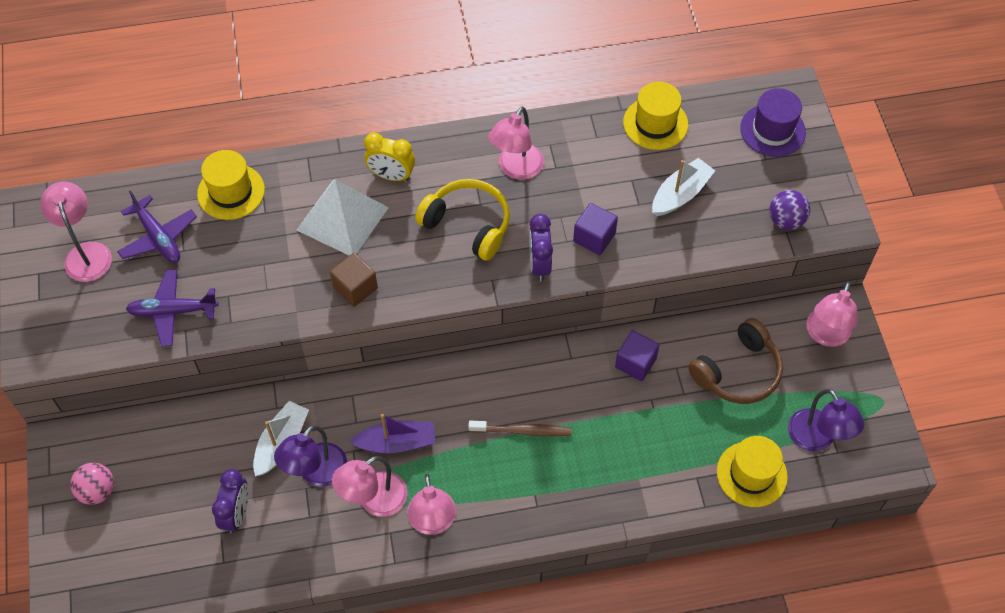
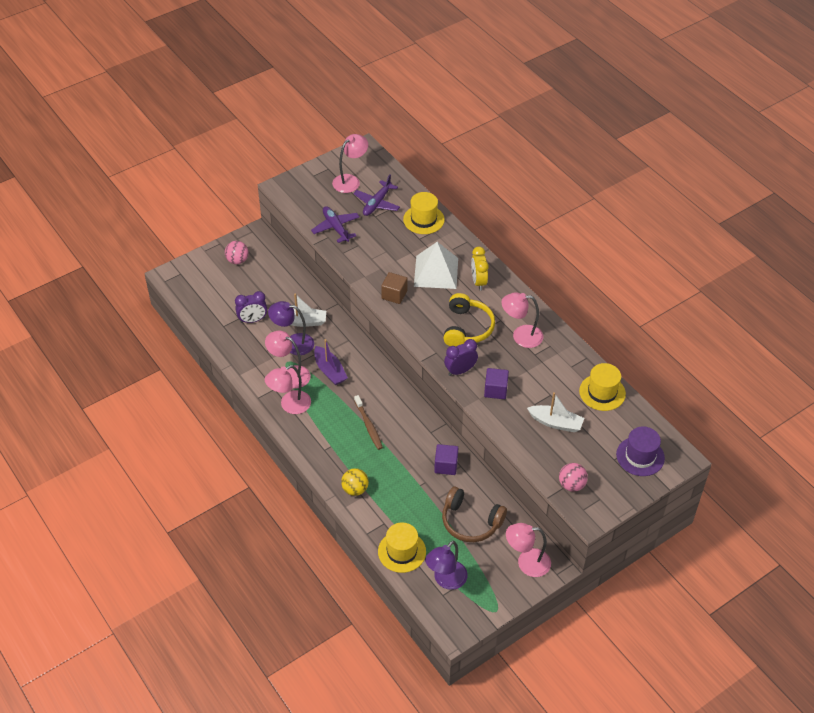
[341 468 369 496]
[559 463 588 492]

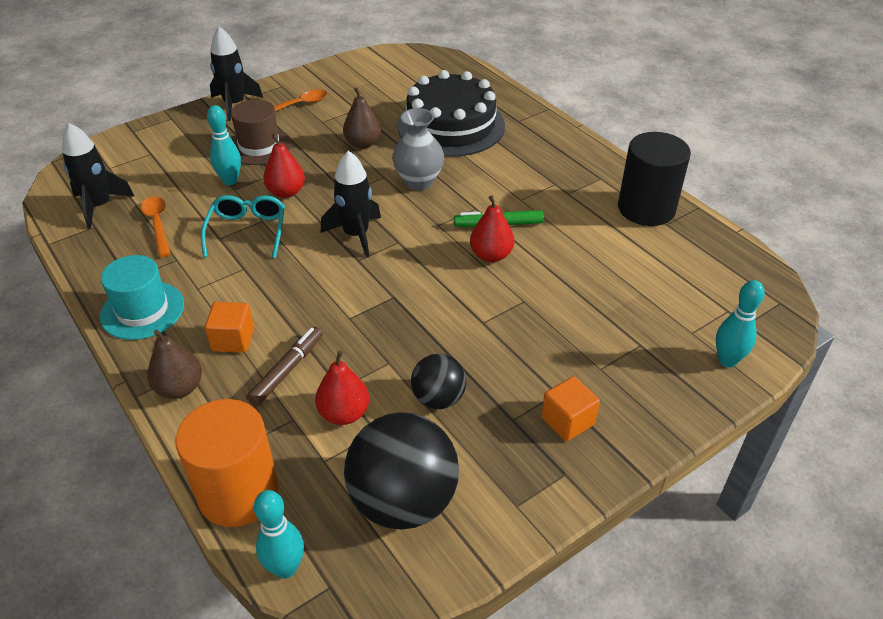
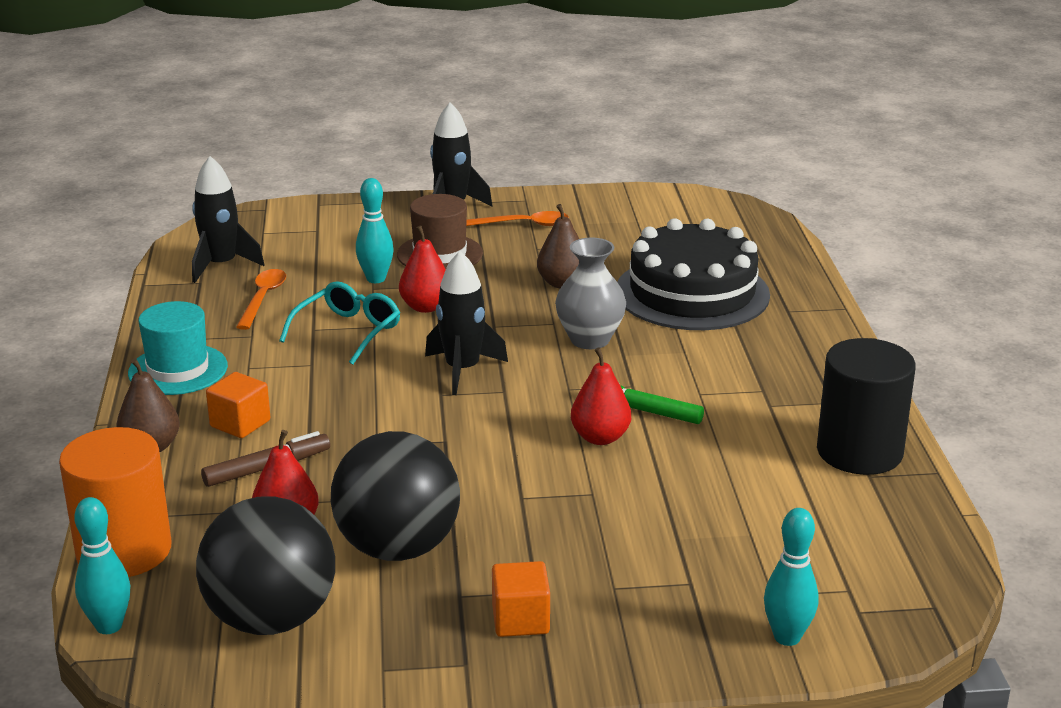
[331 431 460 561]

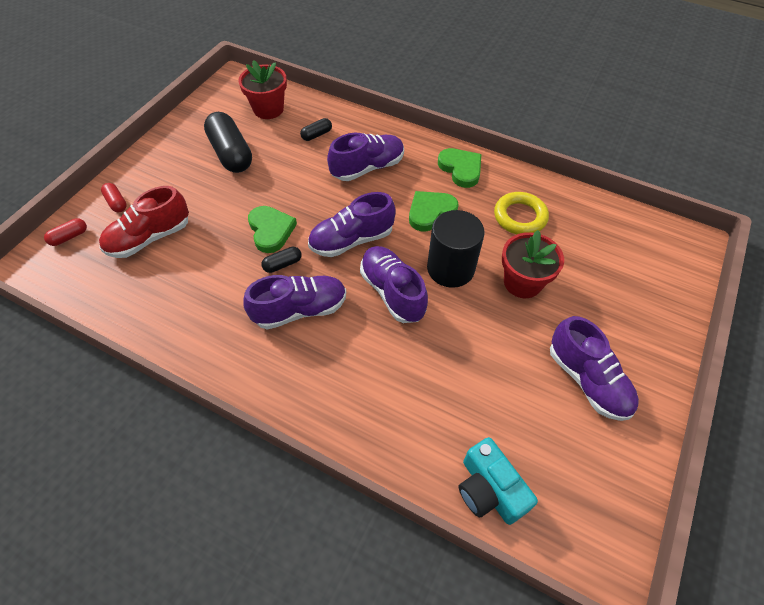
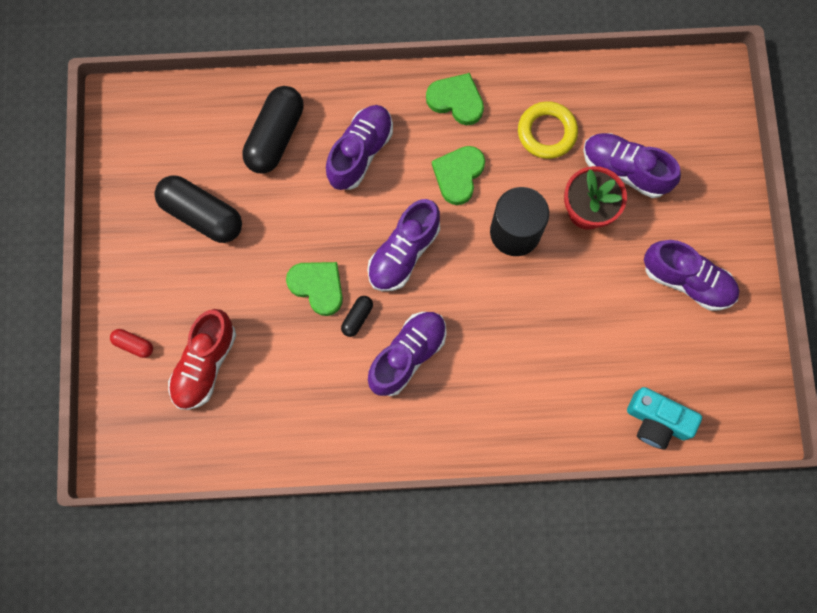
[44 218 87 246] (first image)
[238 60 287 119] (first image)
[583 133 681 198]
[242 86 304 174]

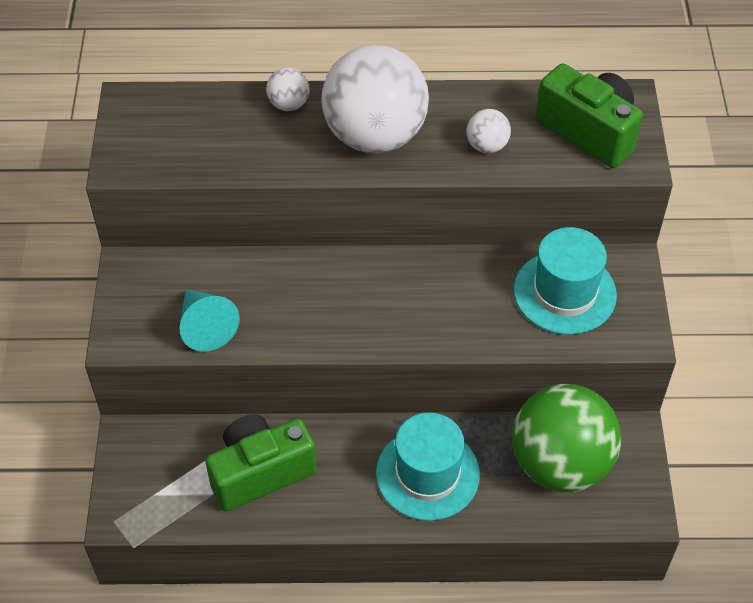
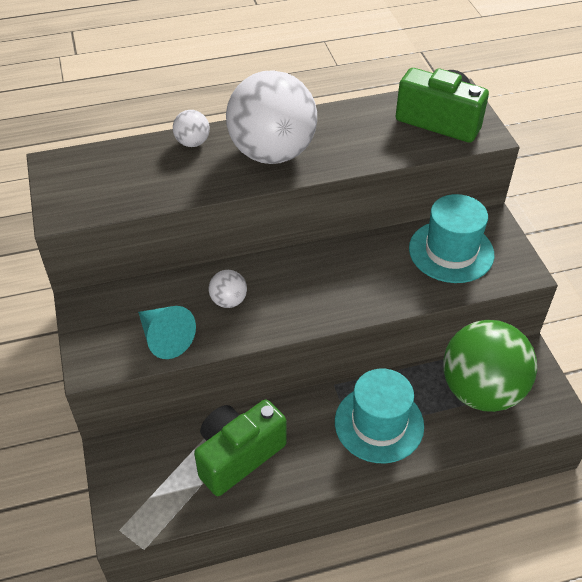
[209 270 247 308]

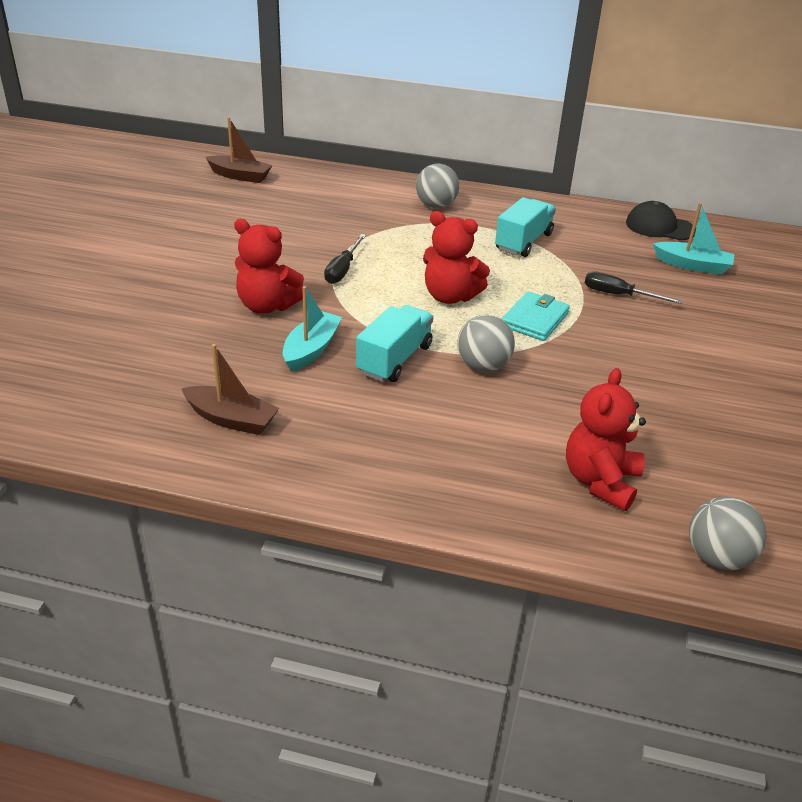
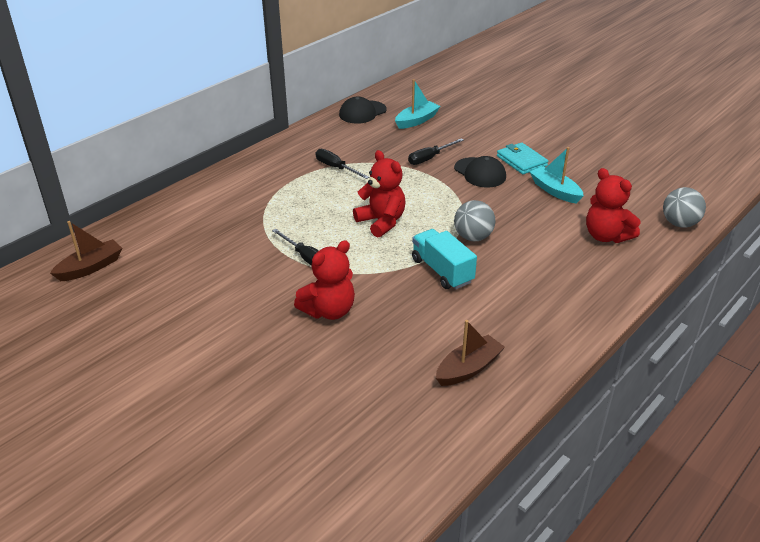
[416 164 459 208] (first image)
[454 156 506 187]
[530 147 584 204]
[497 143 549 174]
[316 149 369 179]
[353 150 406 237]

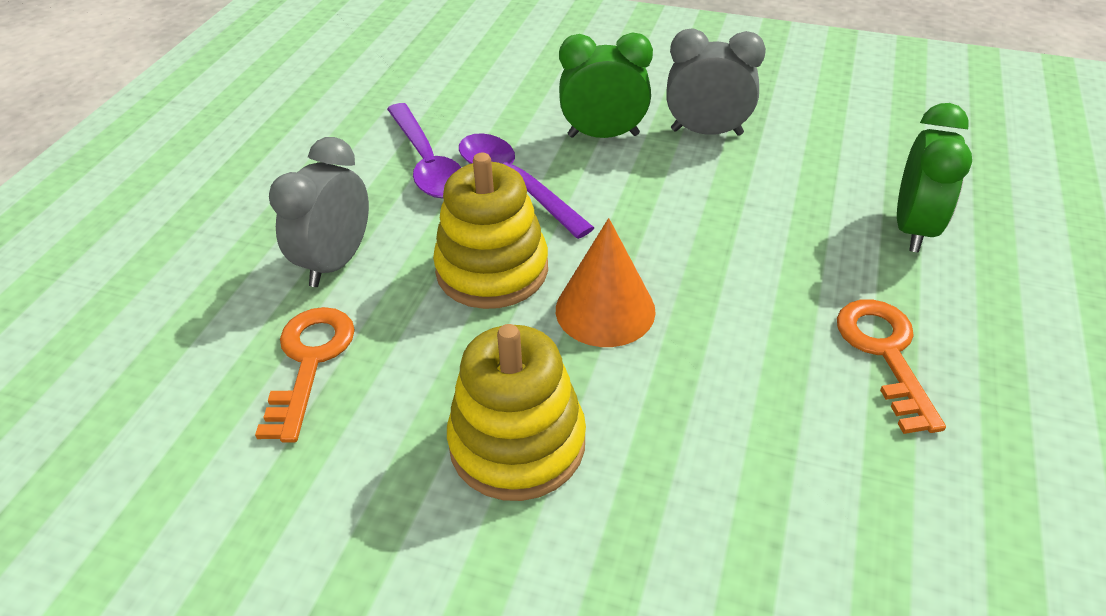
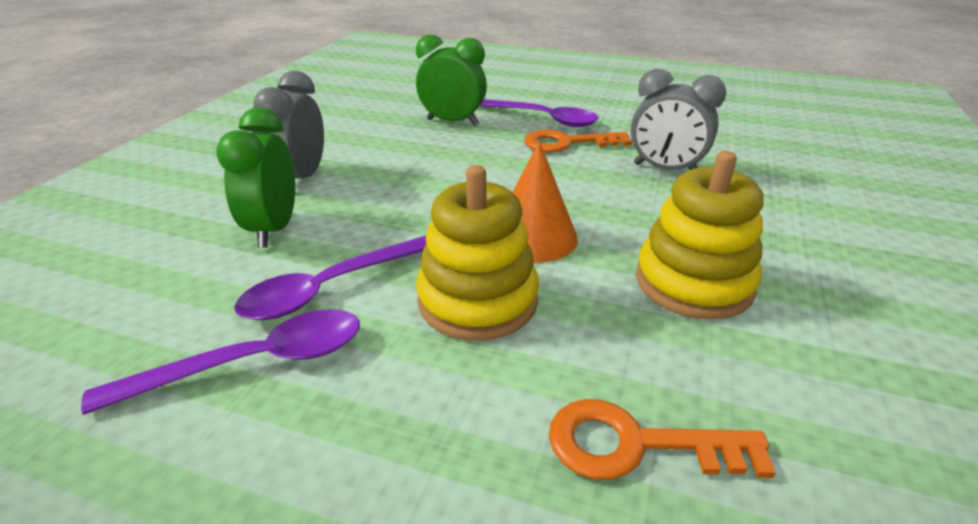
[480 99 599 127]
[631 69 726 170]

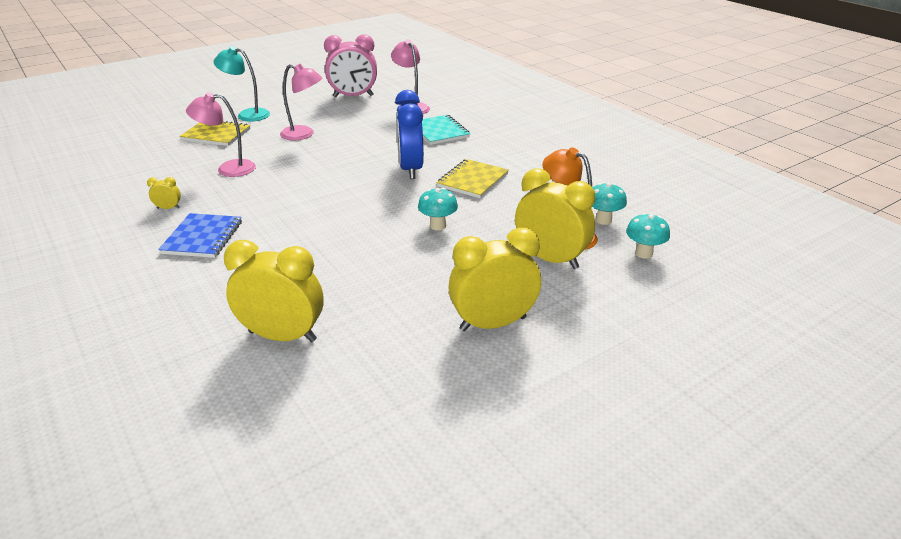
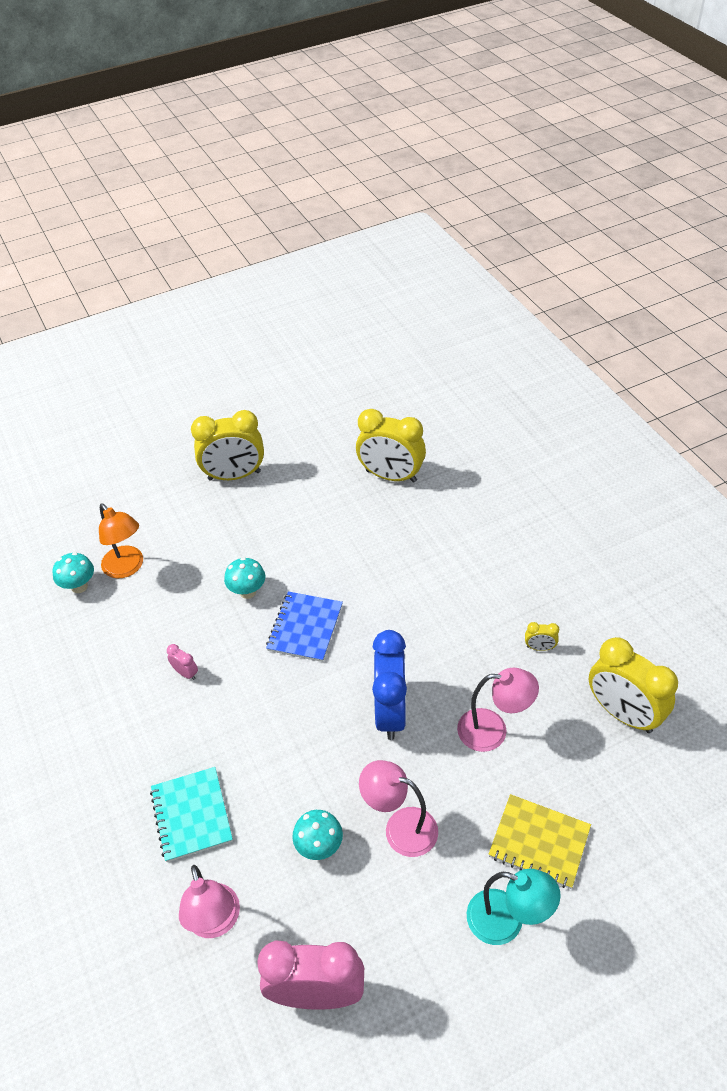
[266 591 343 662]
[372 630 407 740]
[589 637 678 733]
[292 810 343 860]
[167 644 198 680]

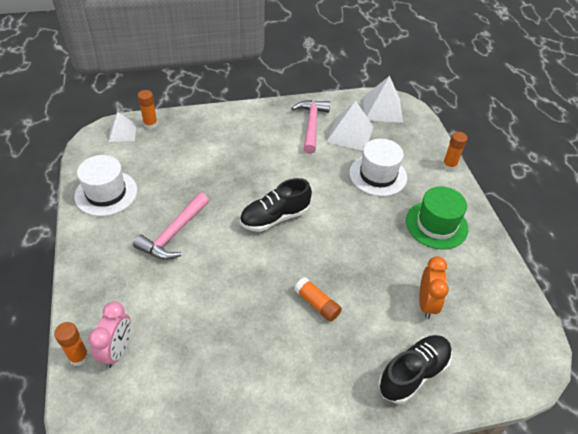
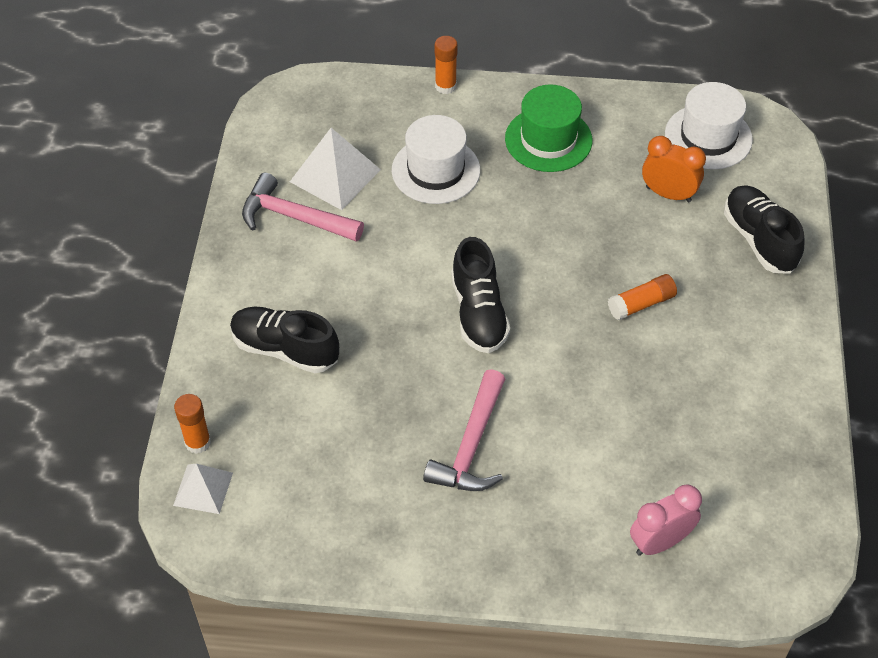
[54 322 89 366] (first image)
[363 76 403 123] (first image)
[230 307 339 373]
[665 82 753 169]
[630 485 702 556]
[423 369 505 491]

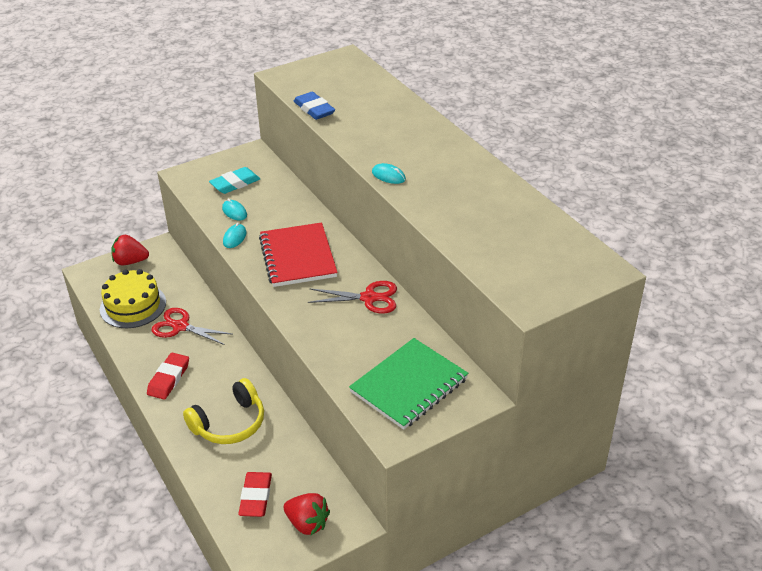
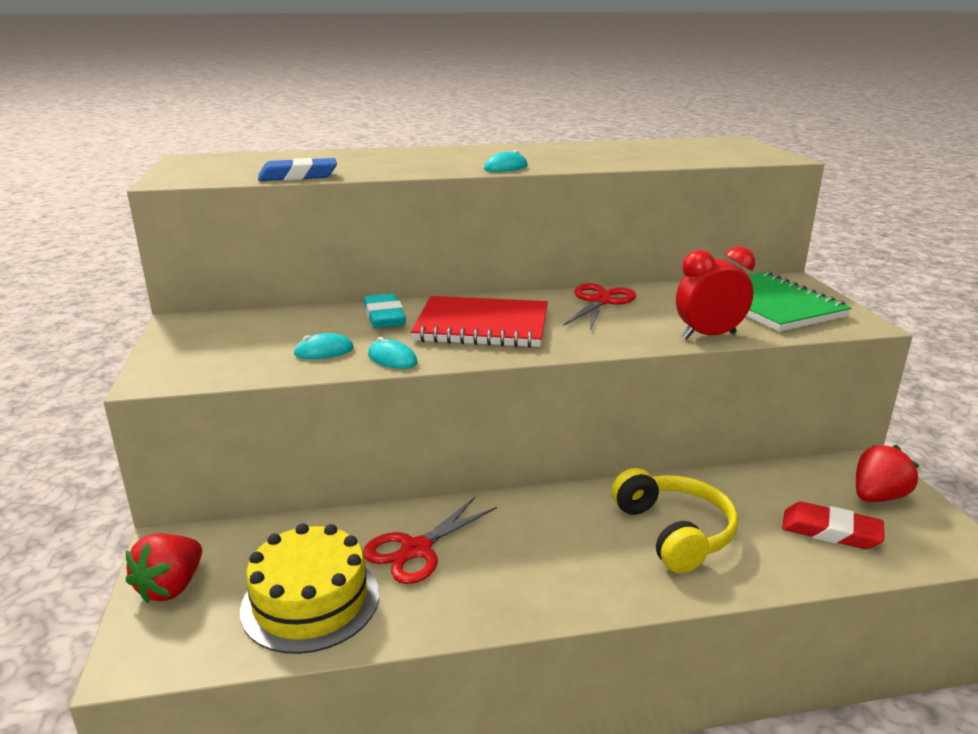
[147 352 189 399] (first image)
[676 246 755 339]
[364 293 406 328]

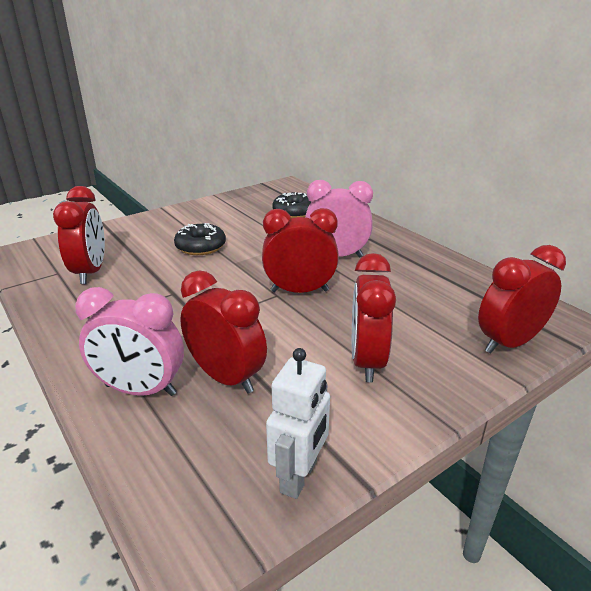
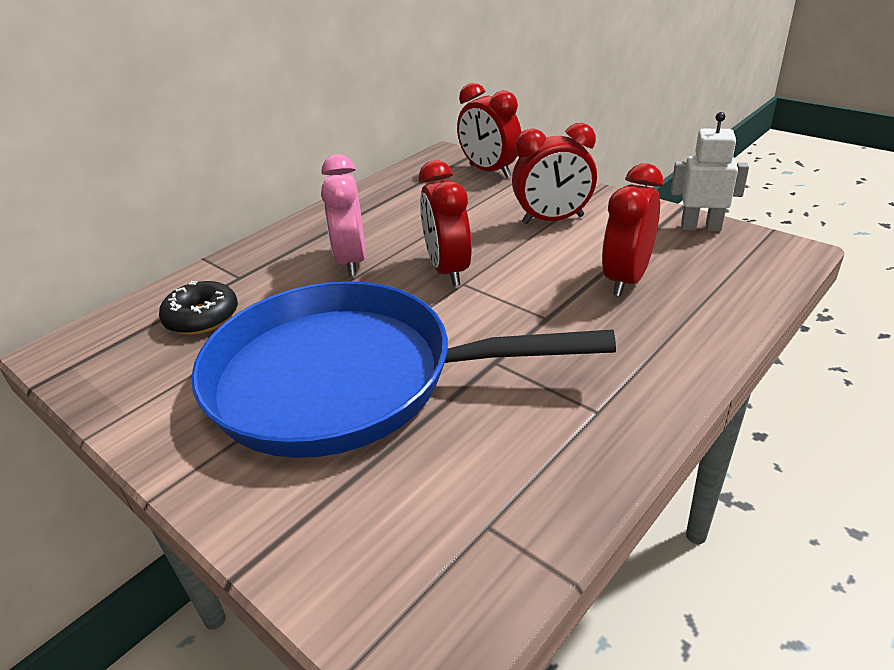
[53 186 105 284] (first image)
[75 287 184 396] (first image)
[191 281 616 458]

